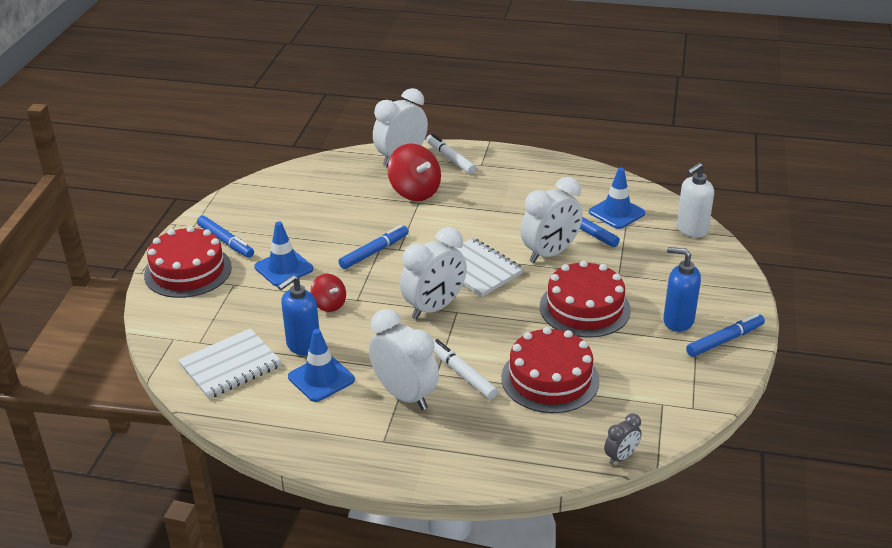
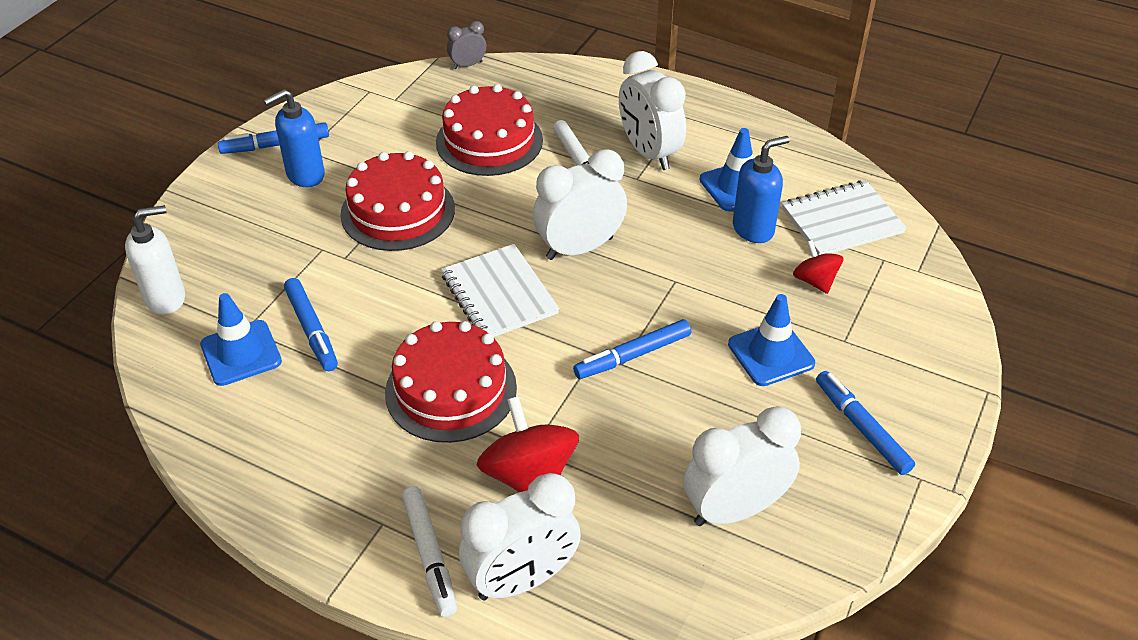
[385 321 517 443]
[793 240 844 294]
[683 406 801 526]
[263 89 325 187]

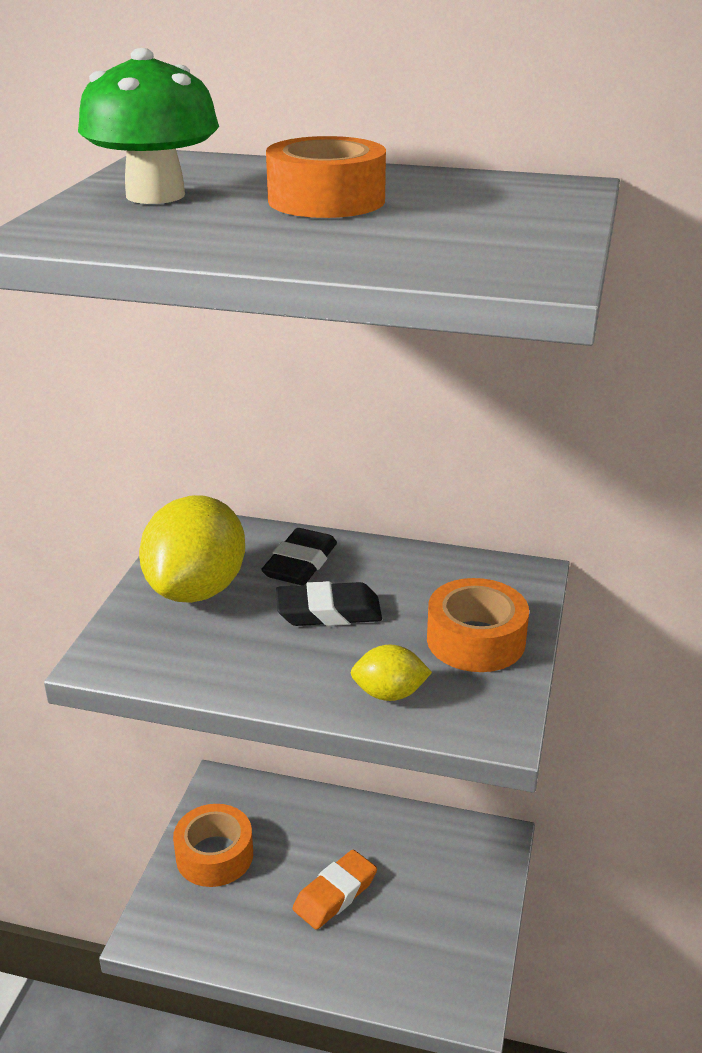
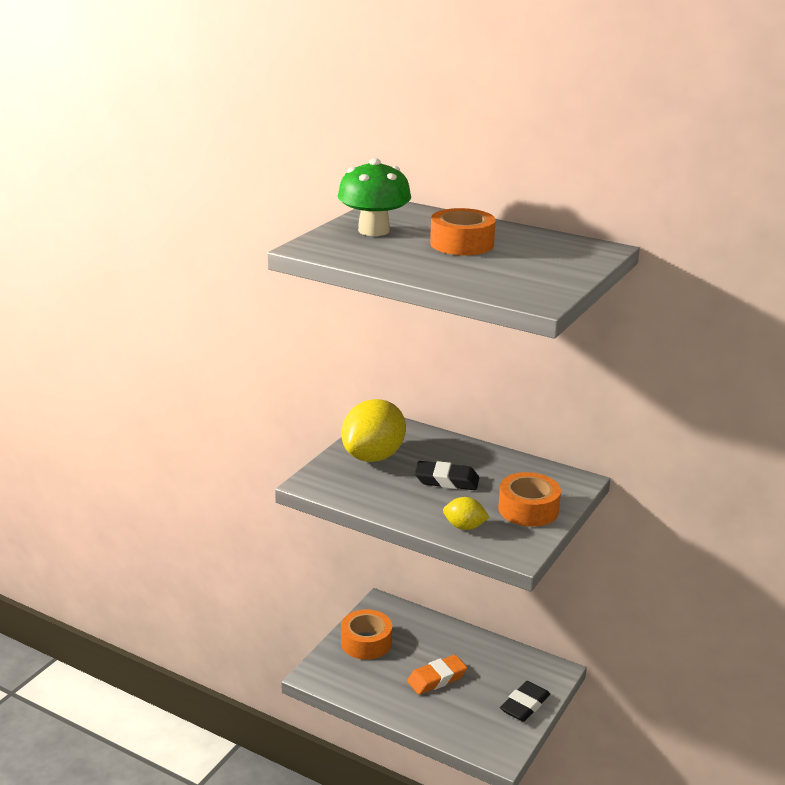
[500 681 550 722]

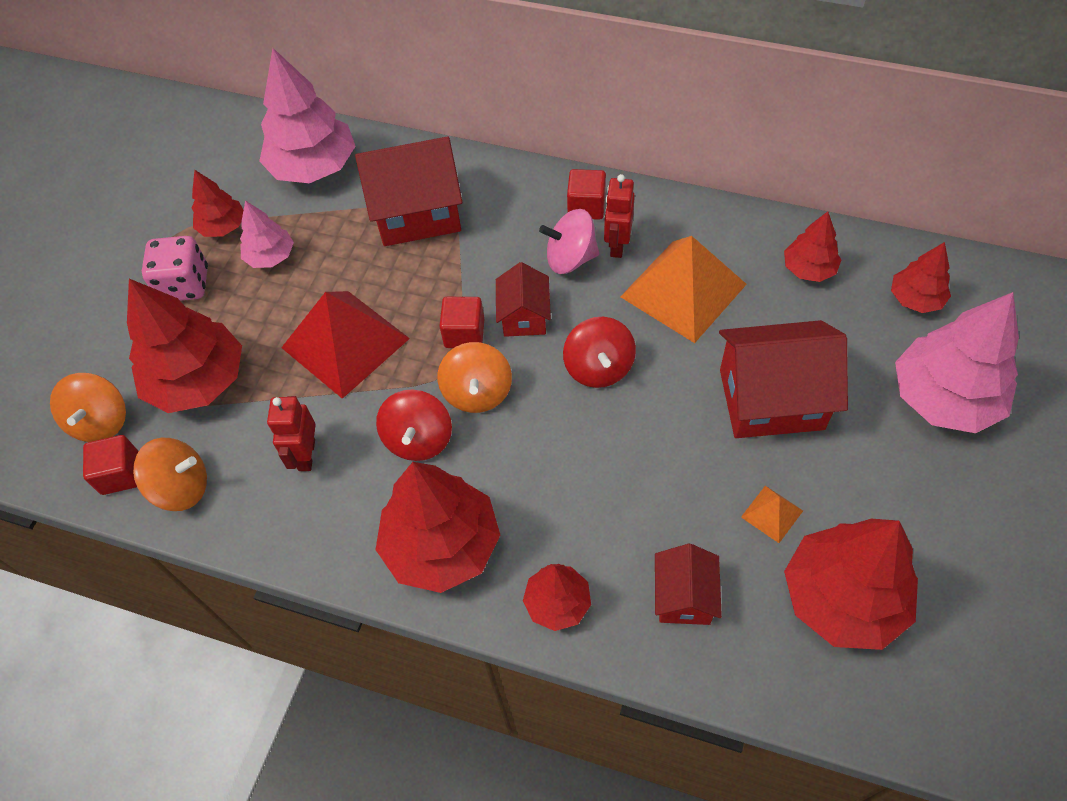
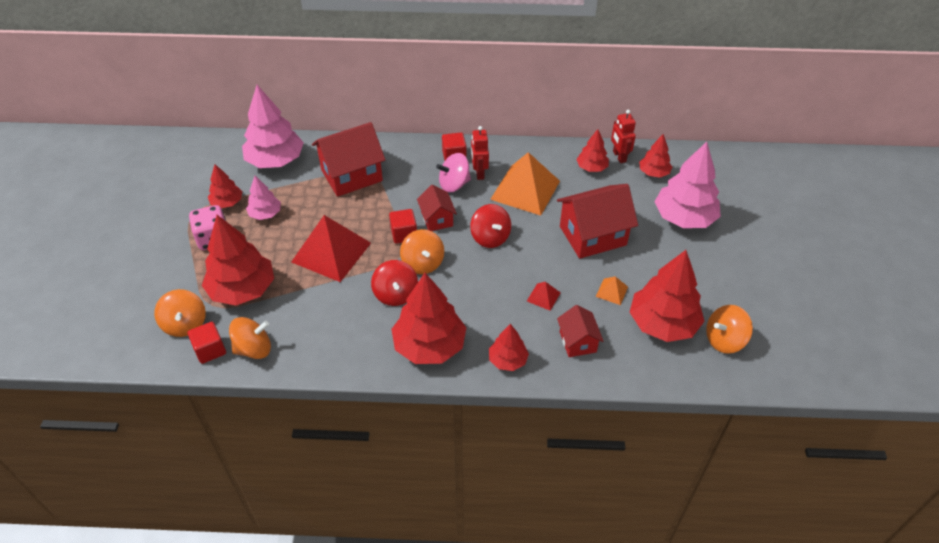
[527 282 561 311]
[706 305 753 354]
[611 110 636 163]

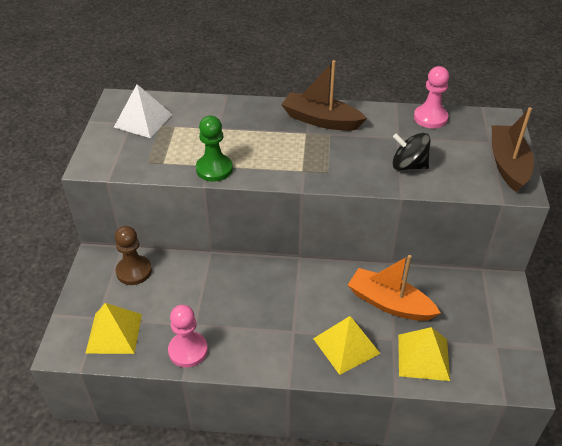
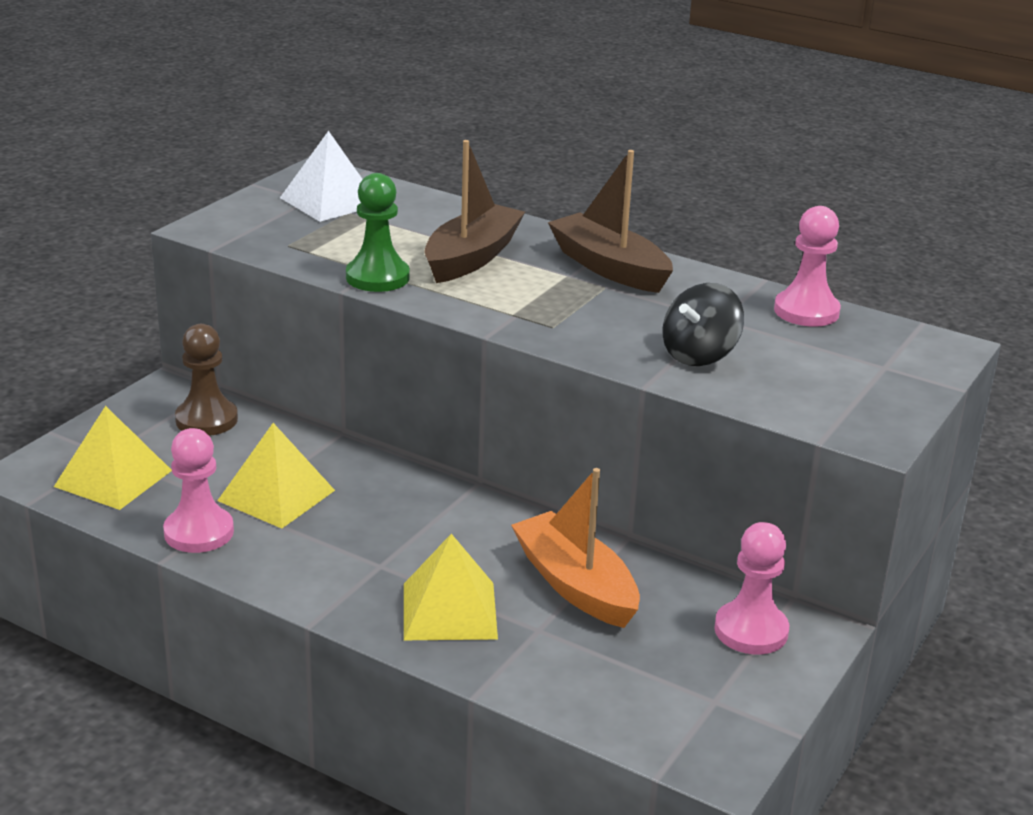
[714 522 789 654]
[217 423 335 529]
[424 140 525 283]
[663 283 744 366]

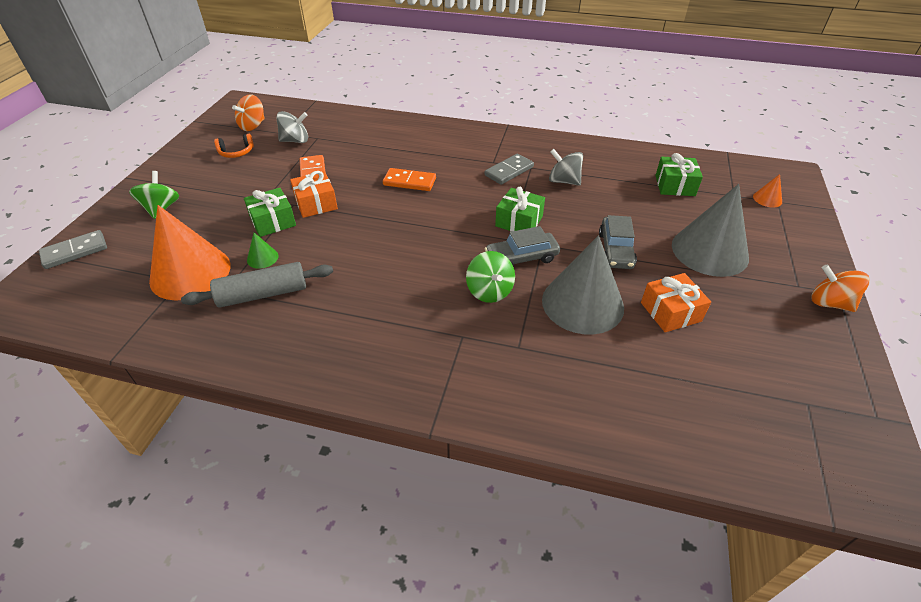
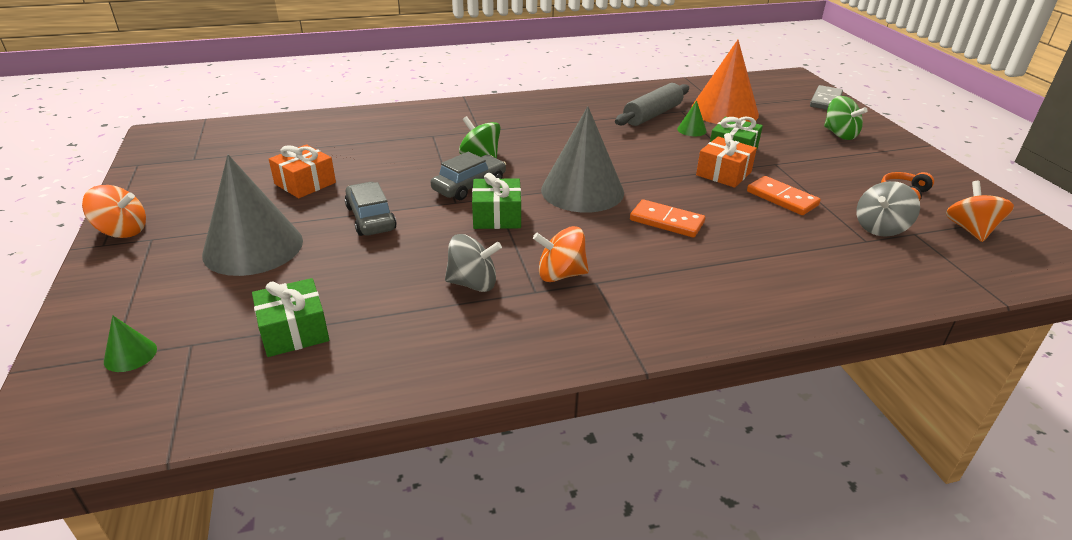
[541 106 624 212]
[533 226 589 282]
[104 315 157 372]
[630 199 705 237]

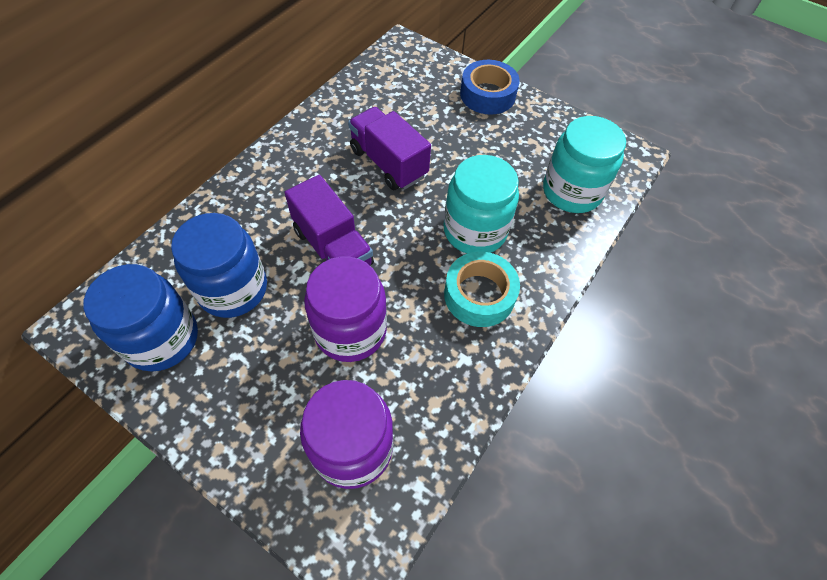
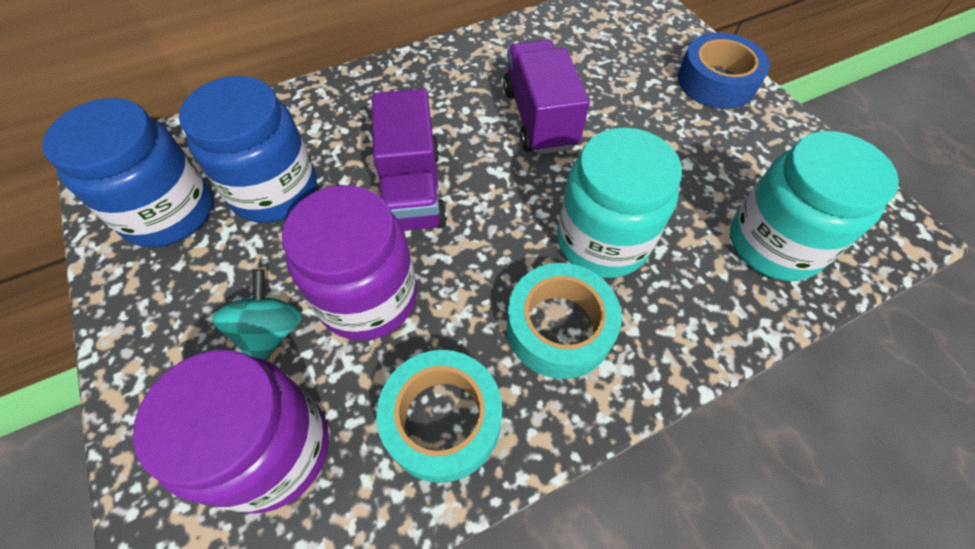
[212 269 302 360]
[376 350 502 483]

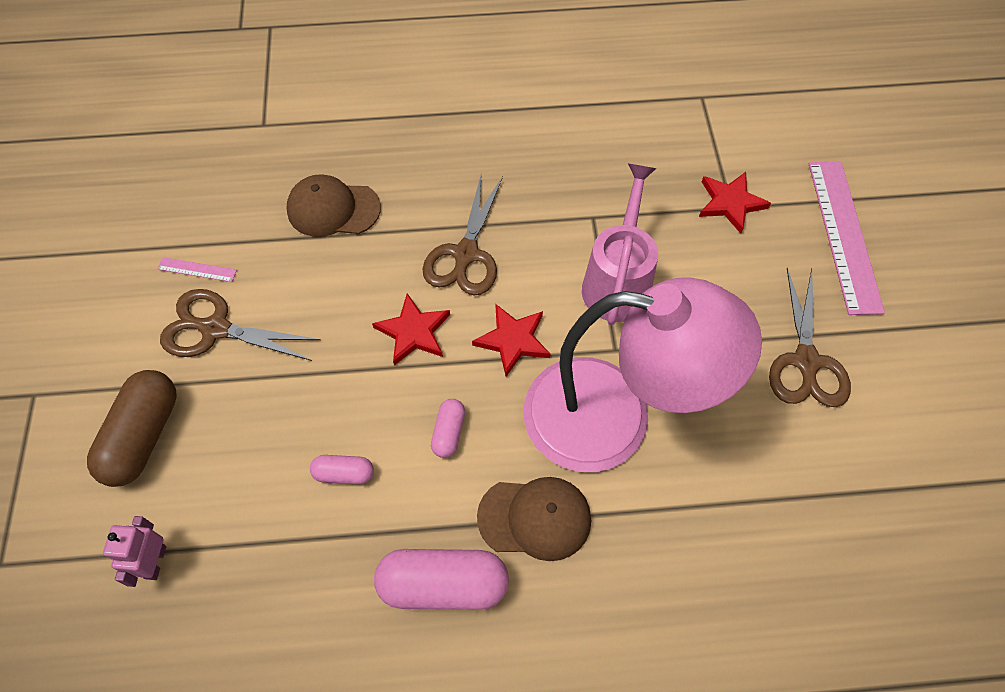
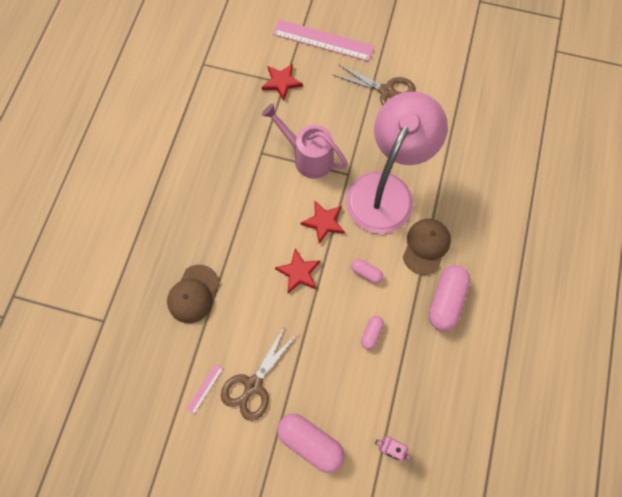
[422 172 503 295] (first image)
[277 414 345 473]

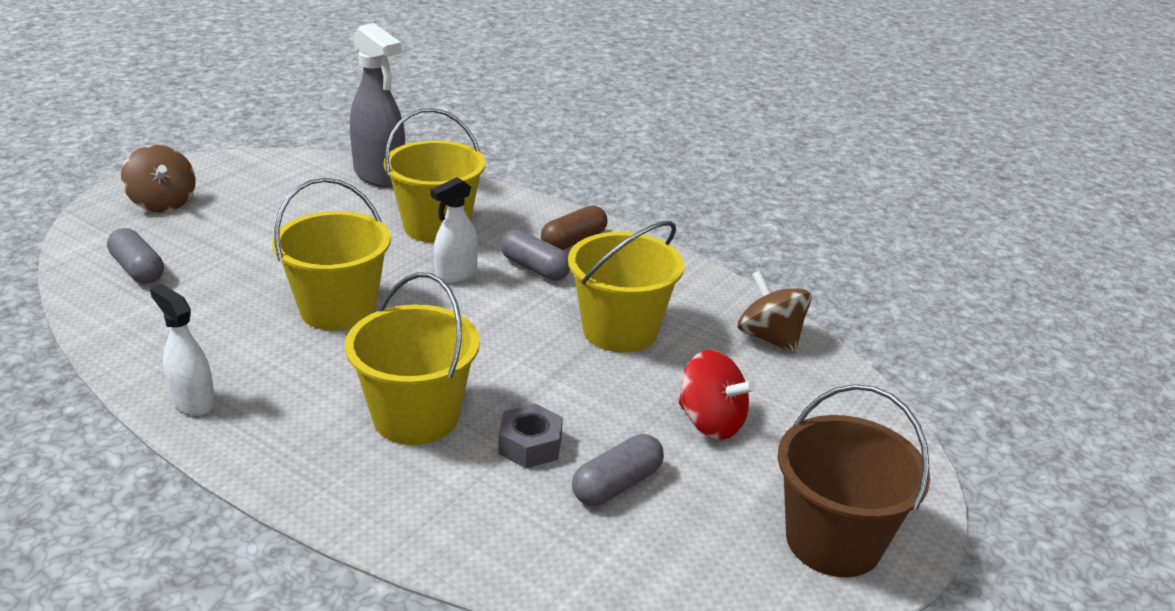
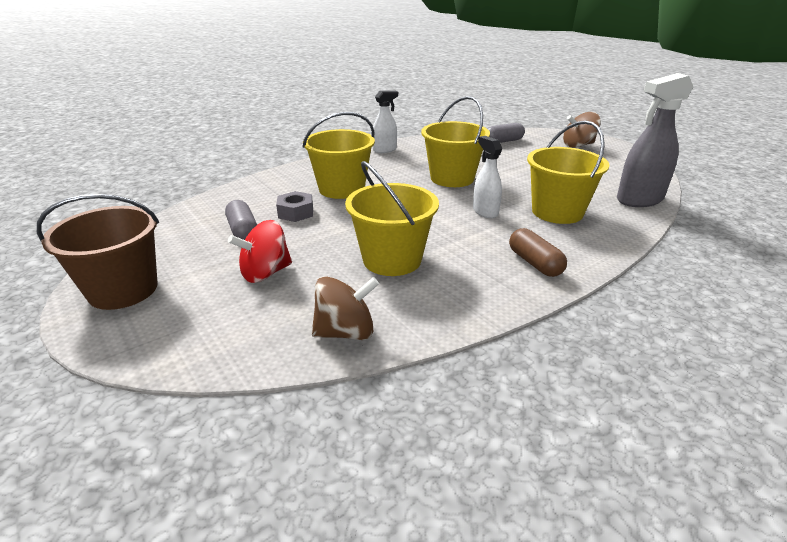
[501 230 570 280] (first image)

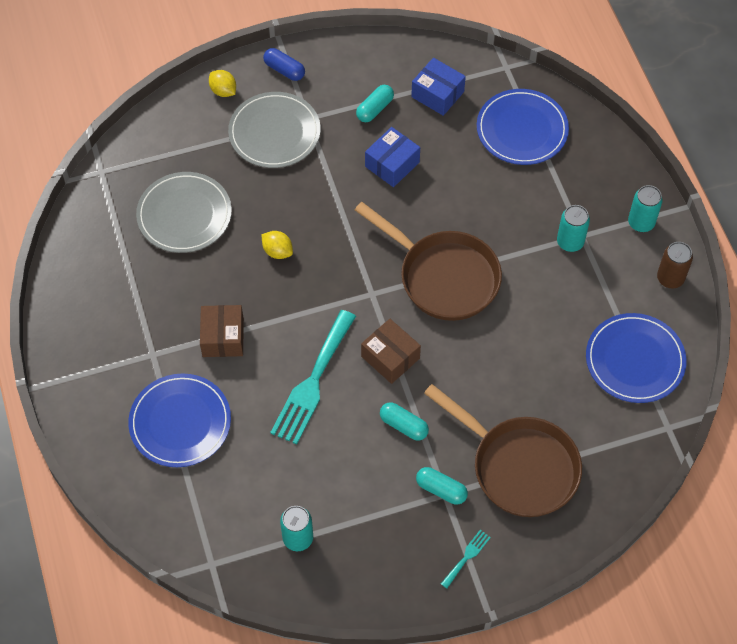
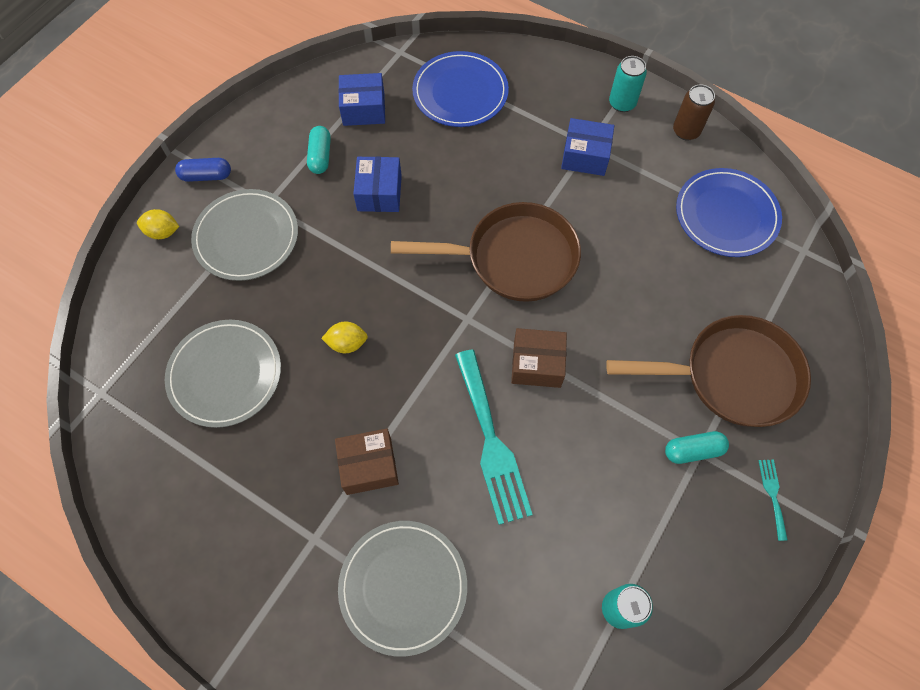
[380 402 429 440] (first image)
[561 118 614 176]
[338 521 467 657]
[335 429 399 495]

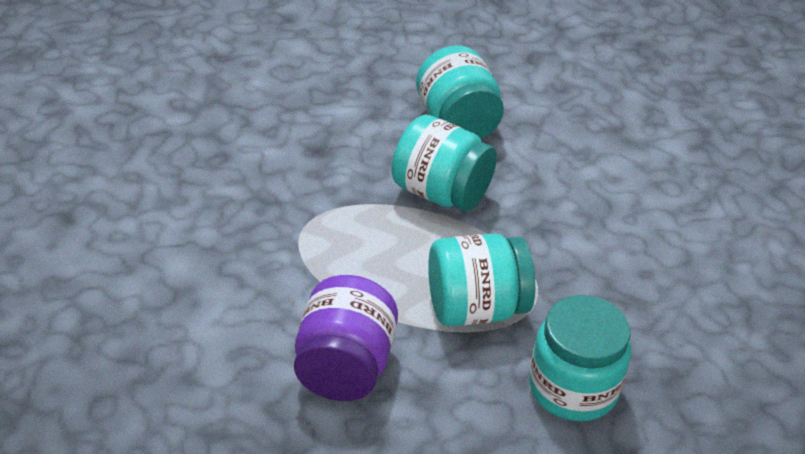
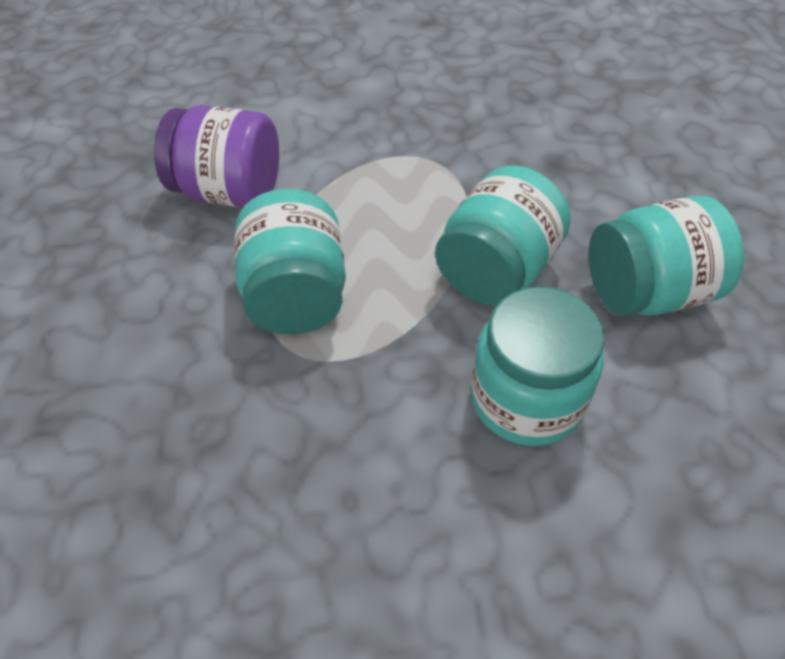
[471 286 604 446]

